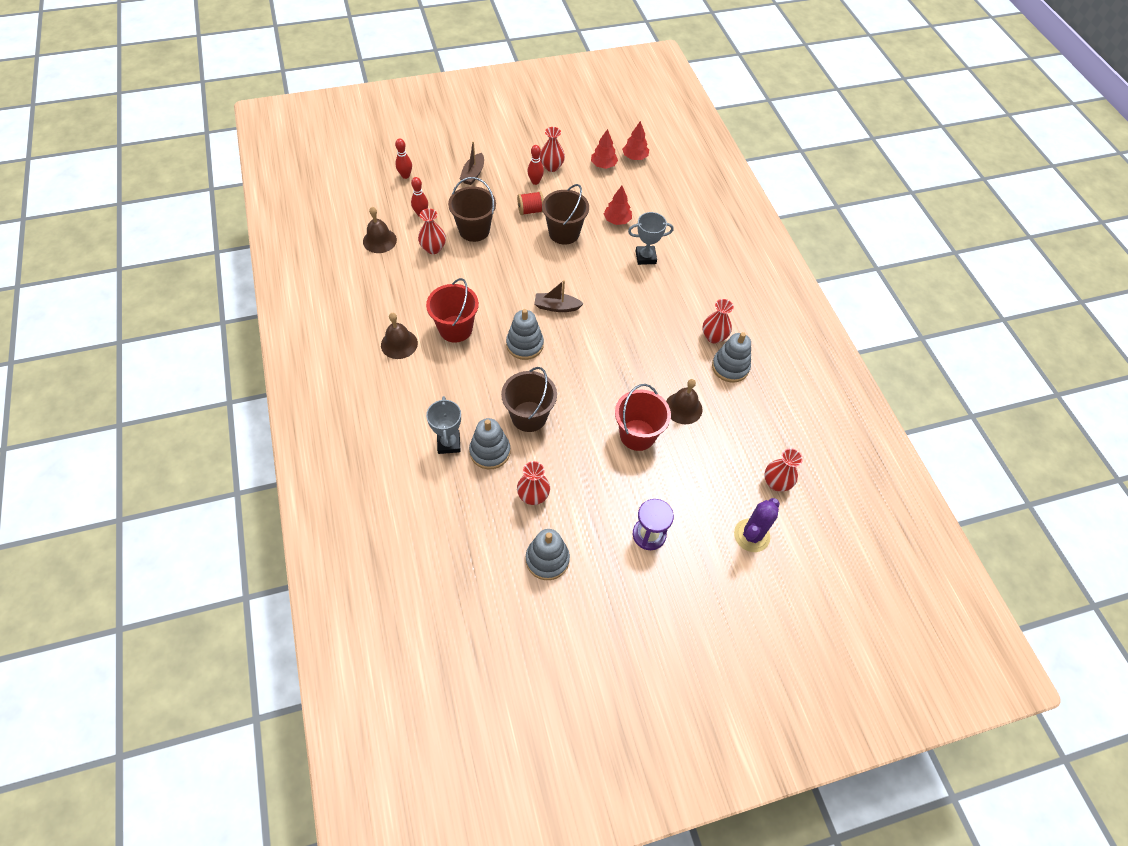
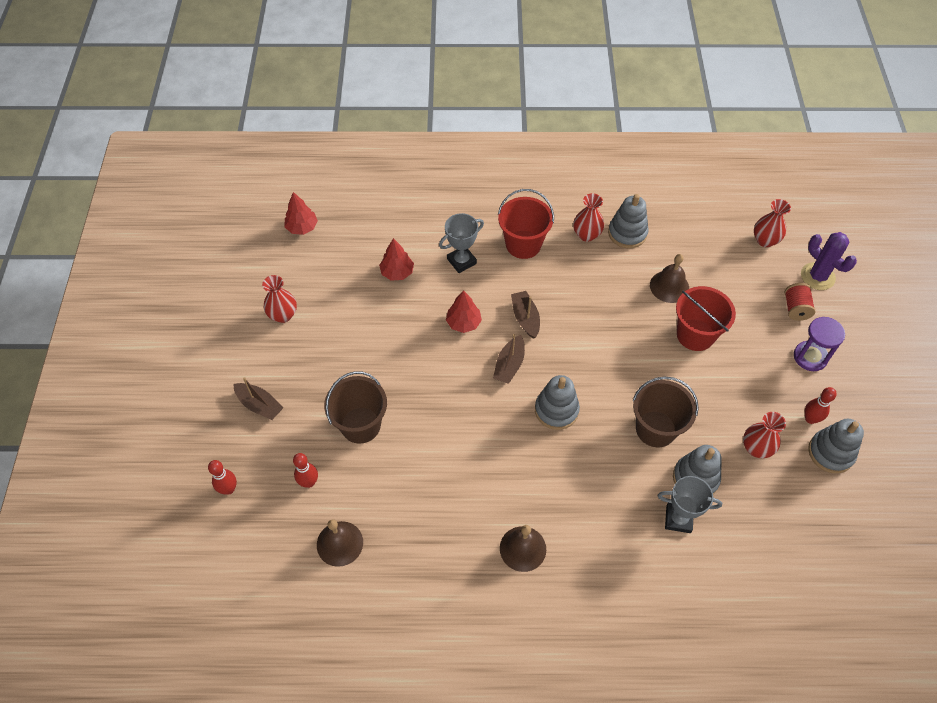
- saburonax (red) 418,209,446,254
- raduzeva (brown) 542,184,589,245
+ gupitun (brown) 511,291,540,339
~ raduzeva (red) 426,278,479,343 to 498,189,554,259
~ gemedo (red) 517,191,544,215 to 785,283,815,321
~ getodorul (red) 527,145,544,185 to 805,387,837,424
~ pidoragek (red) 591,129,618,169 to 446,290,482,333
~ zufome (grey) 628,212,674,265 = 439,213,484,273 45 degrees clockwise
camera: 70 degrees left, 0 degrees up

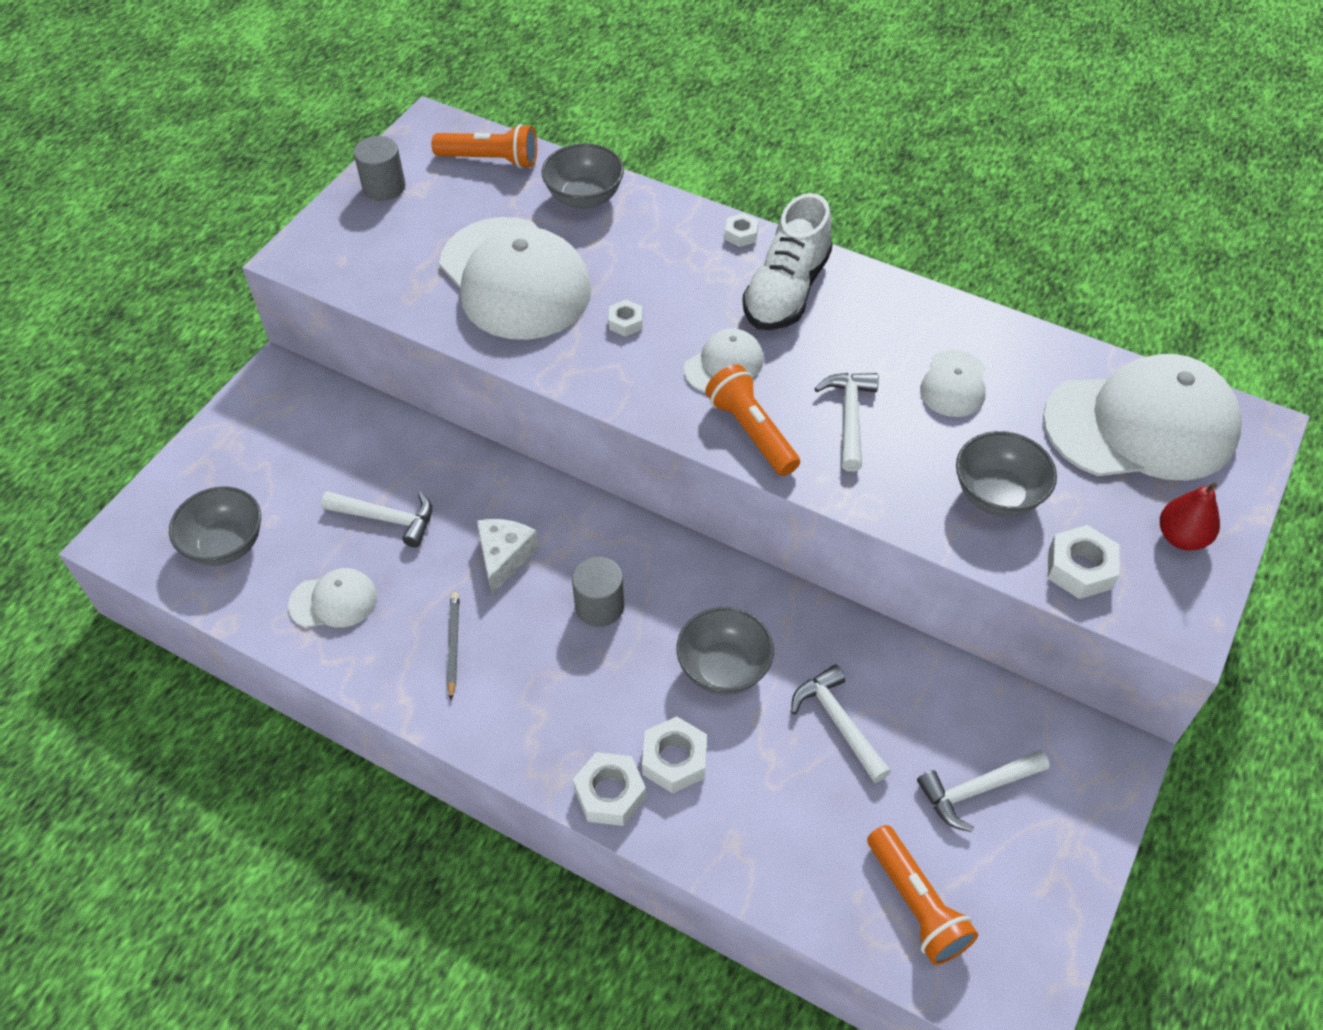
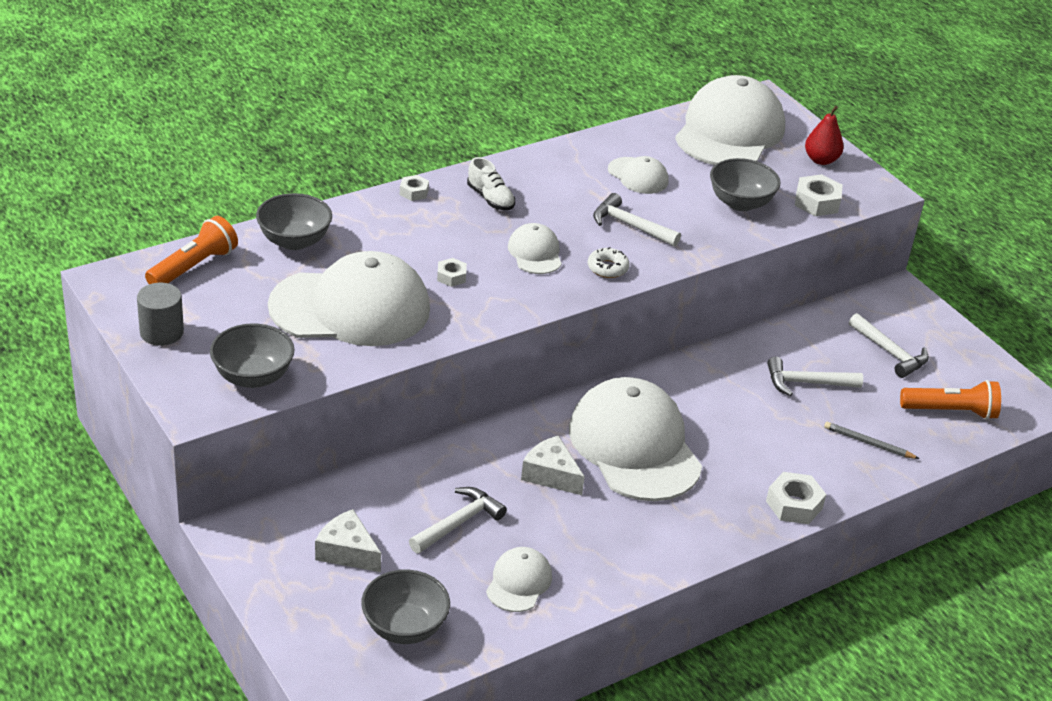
- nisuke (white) 642,716,707,794
+ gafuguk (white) 315,509,381,572
~ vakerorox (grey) 447,592,459,700 to 824,422,919,459
~ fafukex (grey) 676,607,774,695 to 210,323,295,388
~ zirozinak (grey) 572,557,624,627 to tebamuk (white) 569,377,702,501
~ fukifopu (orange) 705,364,800,476 to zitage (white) 588,247,630,278
~ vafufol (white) 917,749,1050,832 = 849,313,929,378 45 degrees counterclockwise
~ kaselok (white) 742,193,833,330 = 467,157,515,211 x0.54
camera: 65 degrees left, 15 degrees down

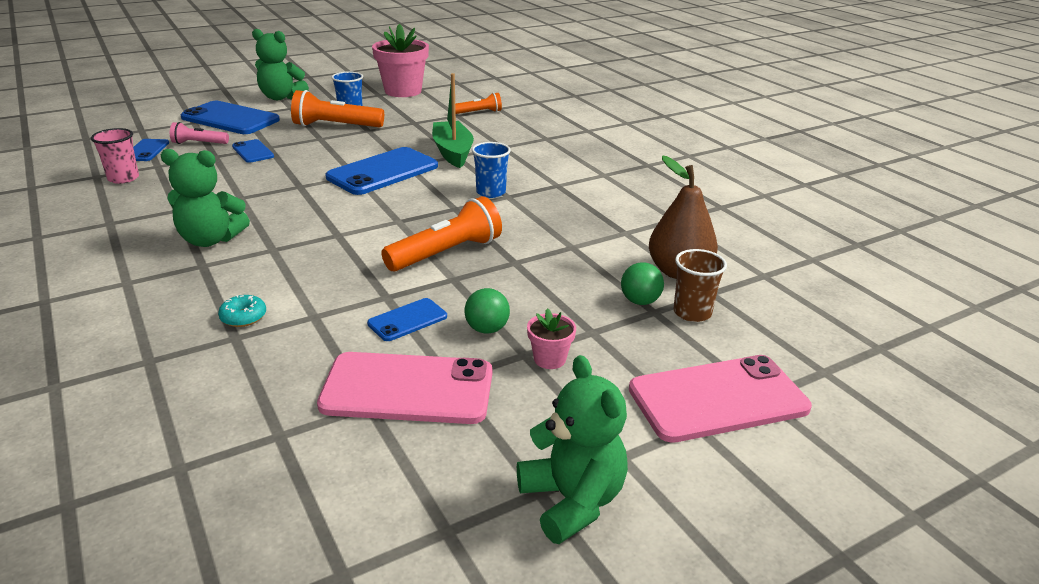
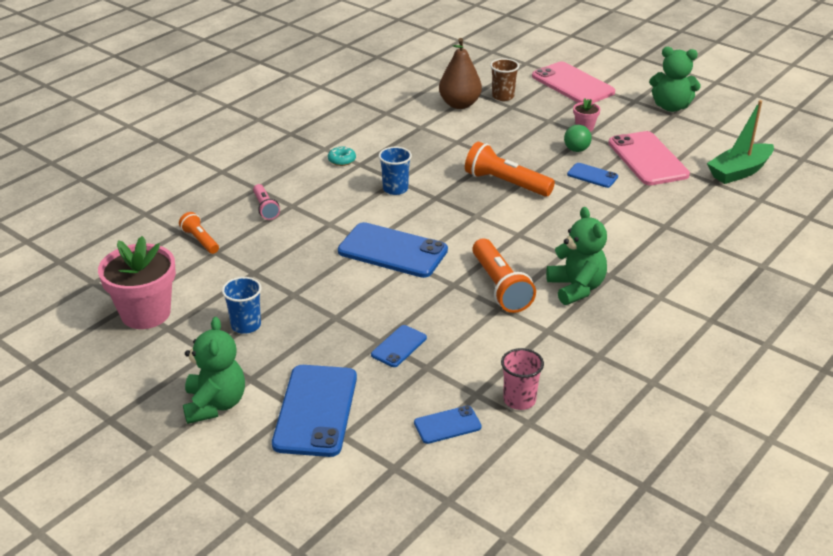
- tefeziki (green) 621,262,664,305
~ fukifopu (pink) 170,122,229,144 to 253,184,280,220
~ zitage (turquoise) 218,295,266,327 to 328,146,356,166
~ fukifopu (orange) 291,90,384,127 to 472,238,536,313
~ gupitun (green) 432,73,474,168 to 707,100,774,184
~ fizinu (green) 517,355,628,544 = 649,47,701,112 120 degrees counterclockwise
camera: 110 degrees left, 5 degrees up

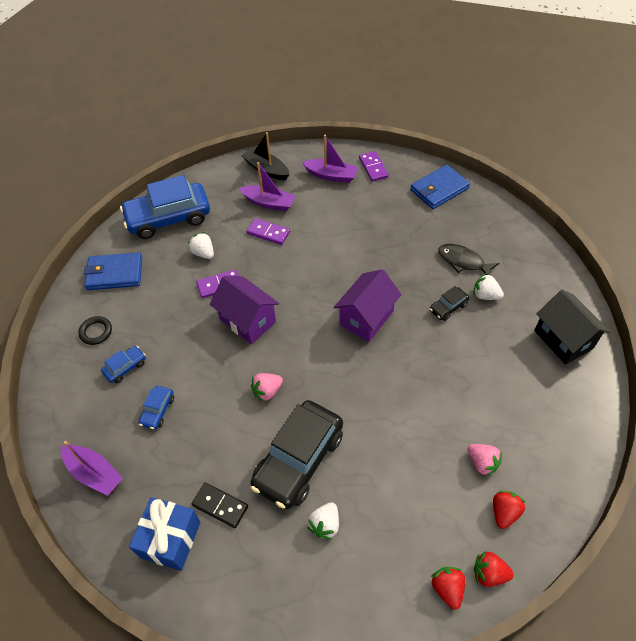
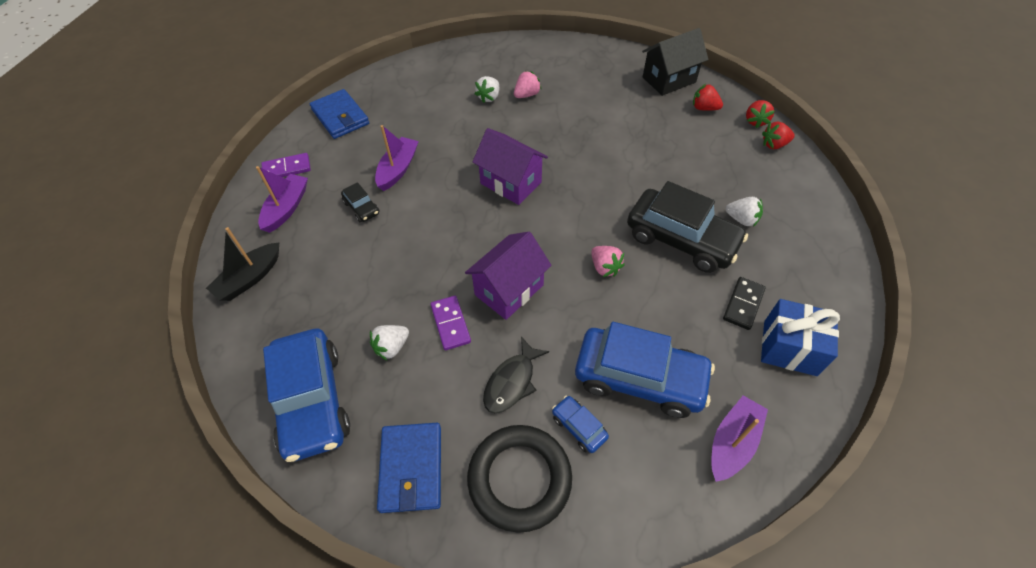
- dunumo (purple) 246,218,290,245
~ gupitun (purple) 239,162,296,211 to 375,125,419,191
~ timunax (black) 430,286,469,321 to 341,182,380,222
~ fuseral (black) 438,244,499,275 to 483,336,549,413
~ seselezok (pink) 467,444,502,477 to 514,71,542,98
~ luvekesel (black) 534,290,610,365 to 642,28,708,96
~ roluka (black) 78,316,112,345 = 467,425,572,533 x2.11
~ timunax (blue) 139,386,174,430 = 575,322,715,418 x2.27
camera: 90 degrees left, 0 degrees up

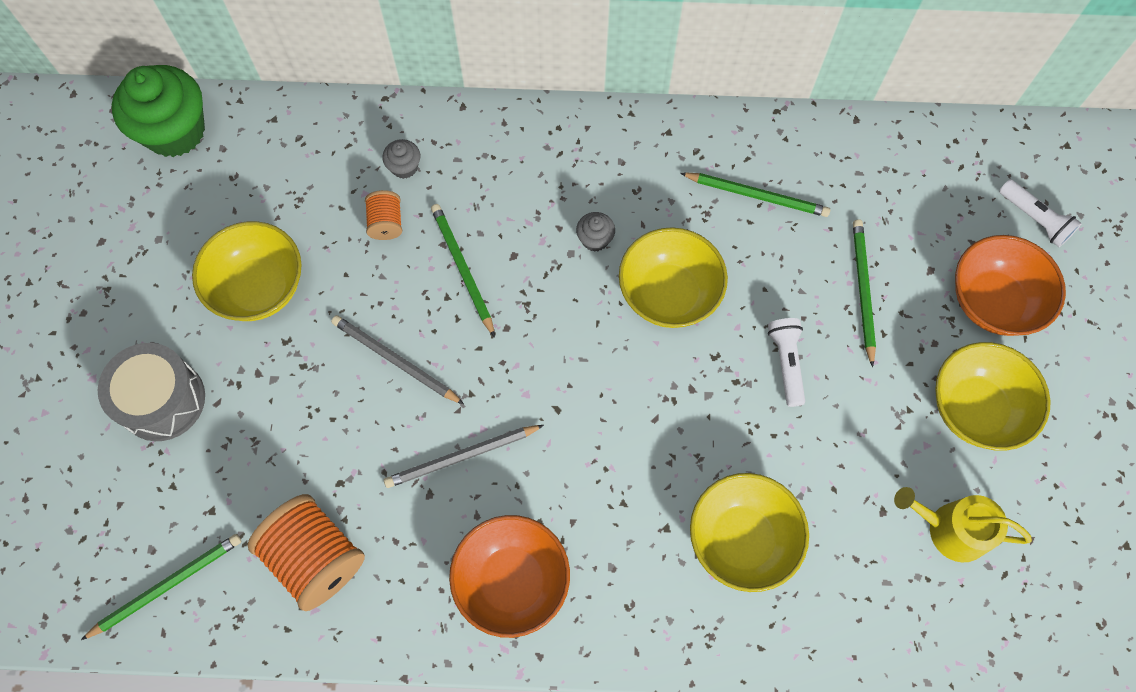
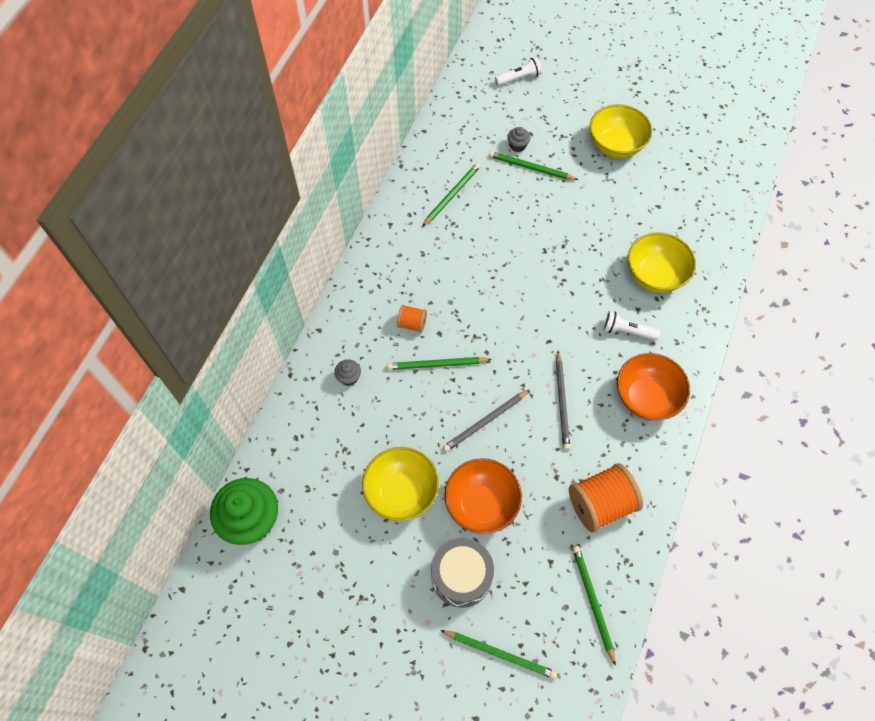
- fafukex (yellow) 619,227,728,328
- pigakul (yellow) 894,487,1032,562
+ vakerorox (green) 440,630,557,679
~ gemedo (orange) 365,190,402,240 to 397,305,427,332
~ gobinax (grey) 576,212,615,252 to 508,127,530,152
~ fukifopu (white) 768,318,805,407 to 603,311,660,340
~ fafukex (orange) 955,235,1066,336 to 445,458,522,534
camera: 70 degrees left, 5 degrees down

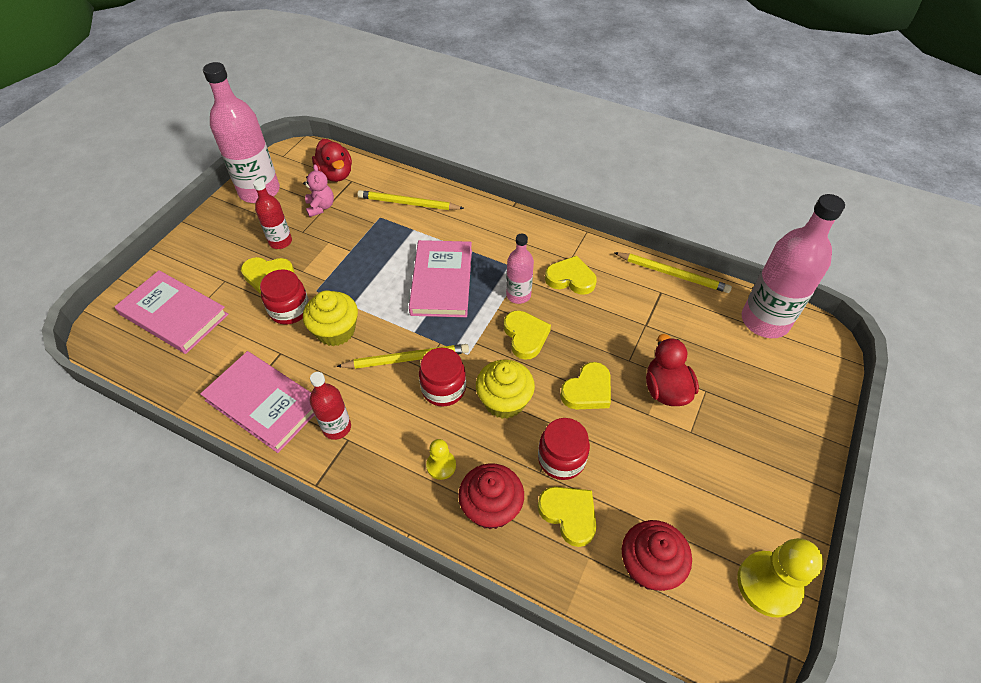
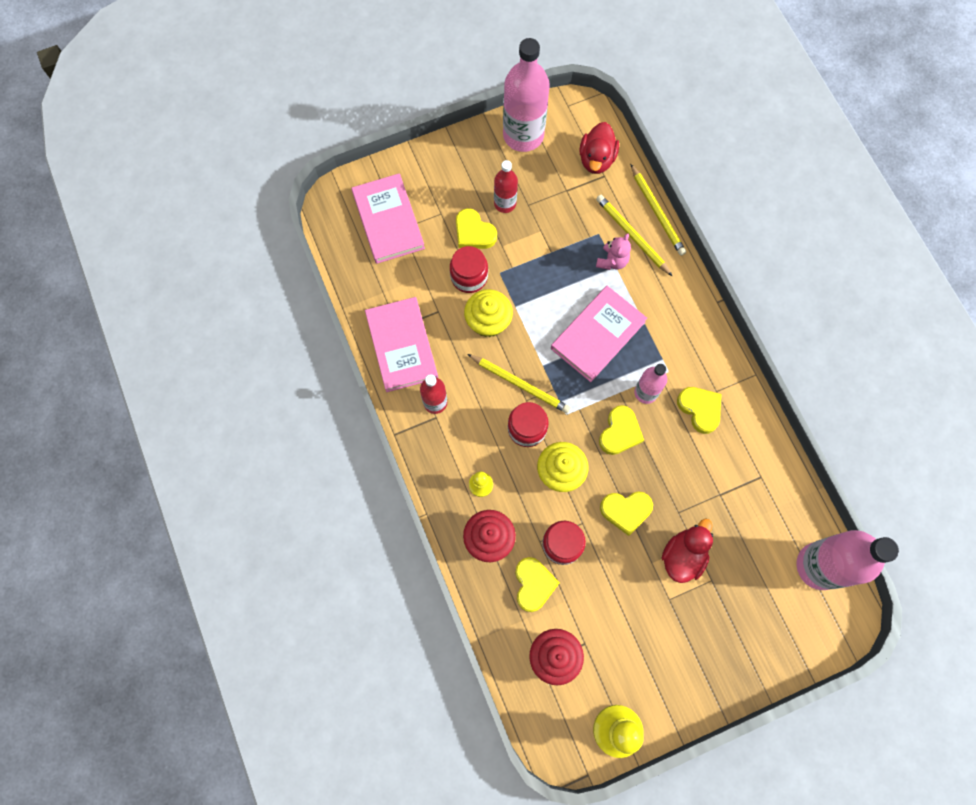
~ fizinu (pink) 303,164,334,217 to 596,233,631,270
~ vakerorox (yellow) 614,252,732,293 to 630,164,686,256
camera: 40 degrees right, 20 degrees up

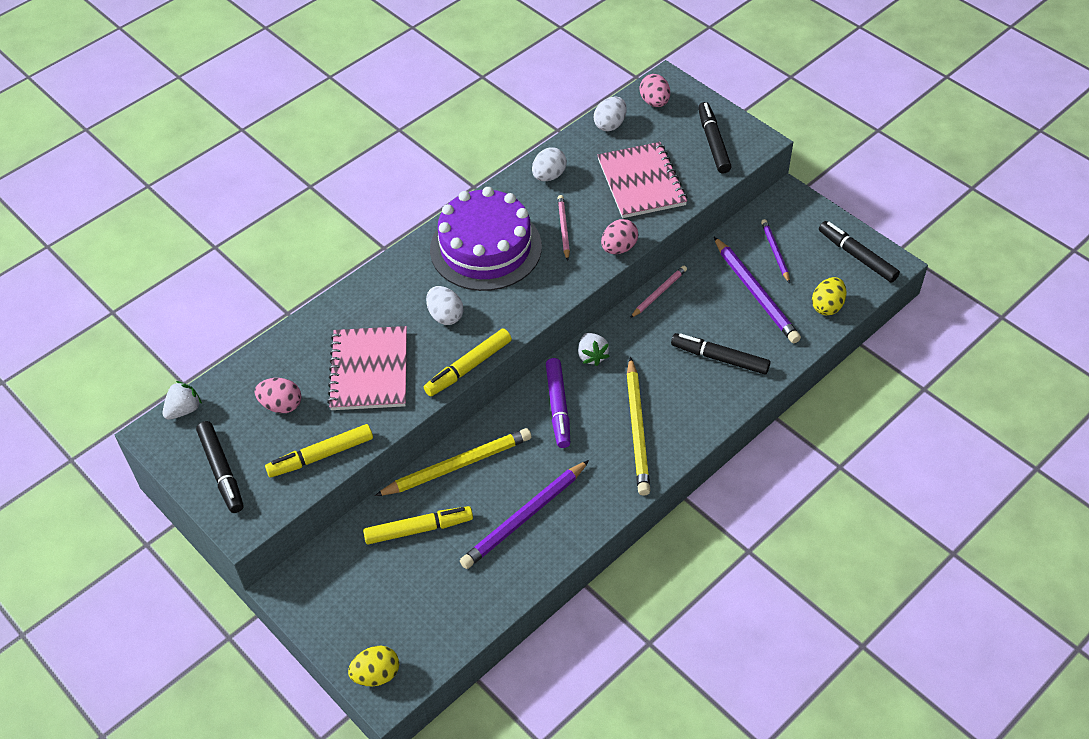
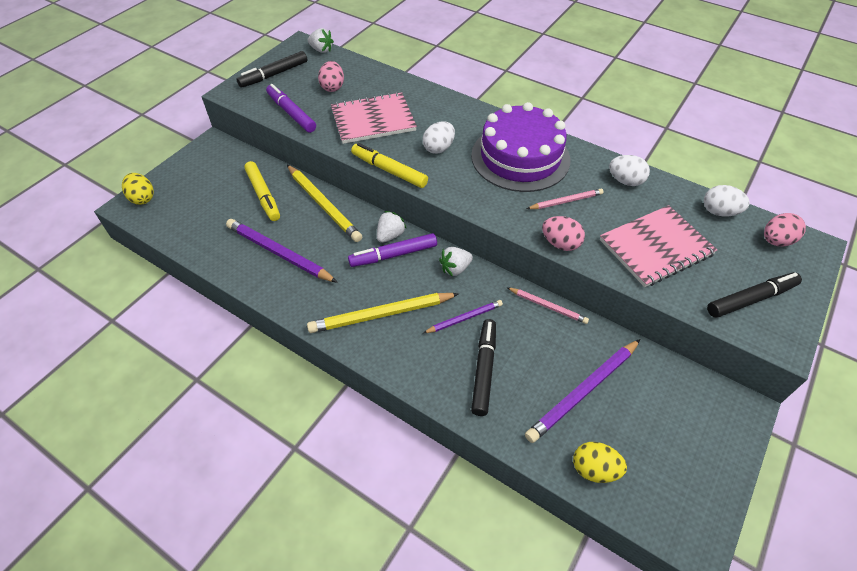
- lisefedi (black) 819,221,900,282
+ seselezok (white) 377,211,407,243
~ vakerorox (purple) 761,219,790,283 to 423,300,503,333
~ lisefedi (yellow) 265,424,373,477 to lisefedi (purple) 266,84,316,133
camera: 75 degrees right, 0 degrees up

